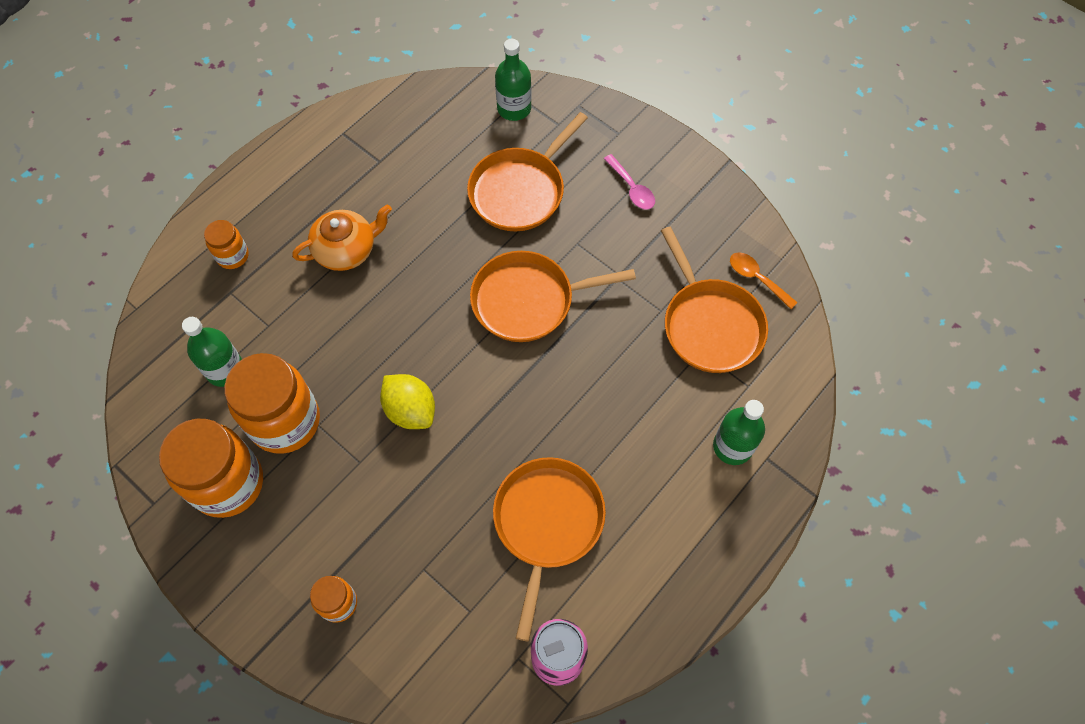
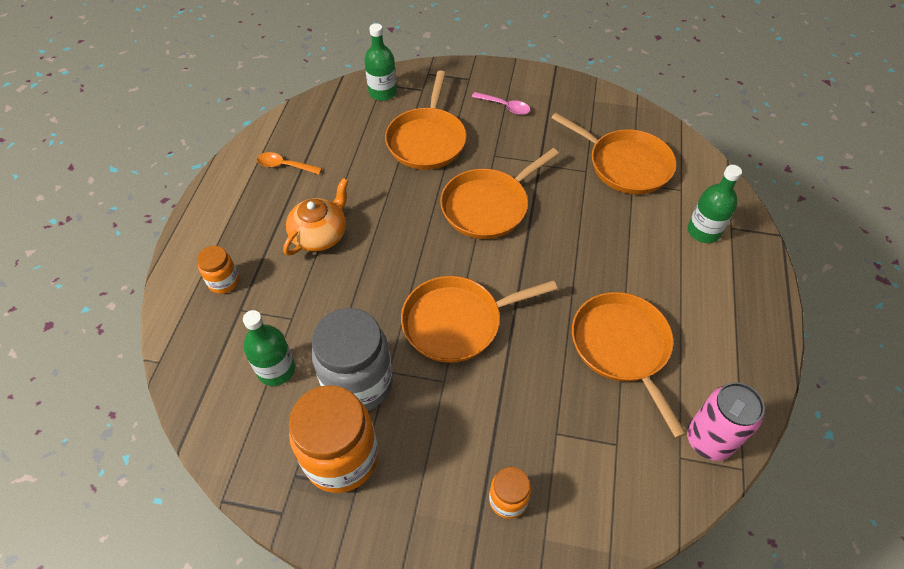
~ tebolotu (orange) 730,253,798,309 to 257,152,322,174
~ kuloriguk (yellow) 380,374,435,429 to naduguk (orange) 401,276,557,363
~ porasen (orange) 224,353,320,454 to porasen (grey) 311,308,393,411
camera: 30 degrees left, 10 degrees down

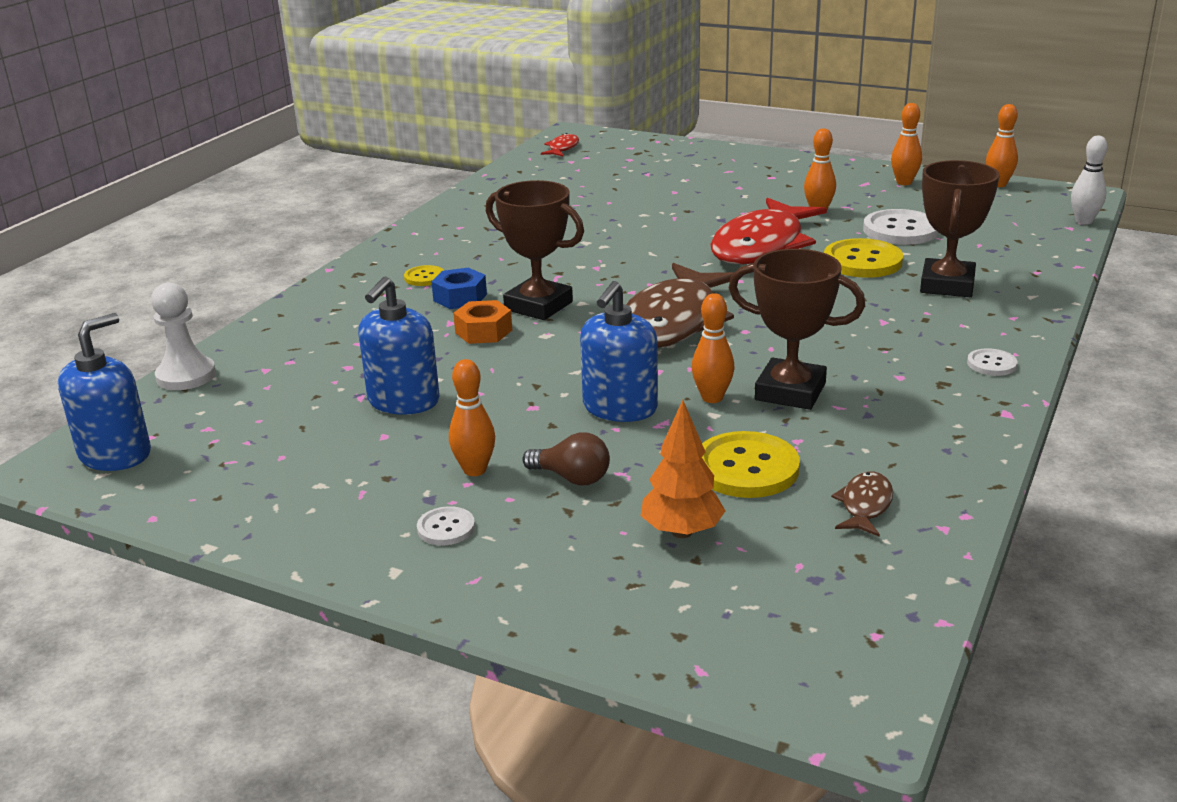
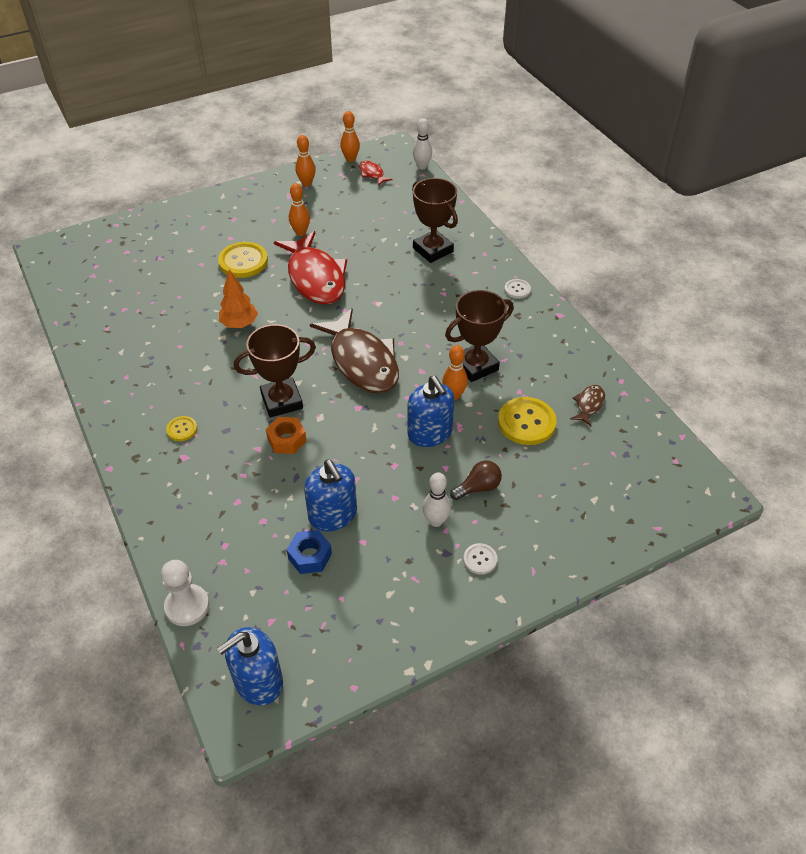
- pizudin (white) 863,209,939,245
~ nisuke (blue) 432,268,487,309 to 287,530,332,574
~ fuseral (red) 541,133,579,156 to 359,161,393,186
~ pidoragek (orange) 641,400,725,538 to 219,269,258,328
~ pizudin (yellow) 824,238,903,278 to 218,242,268,278
~ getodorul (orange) 449,359,495,476 to getodorul (white) 422,472,451,527
~ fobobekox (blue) 58,313,151,471 = 217,627,283,706 105 degrees counterclockwise
~ fuseral (brown) 831,472,893,537 = 570,385,605,426 60 degrees clockwise
camera: 55 degrees left, 20 degrees up

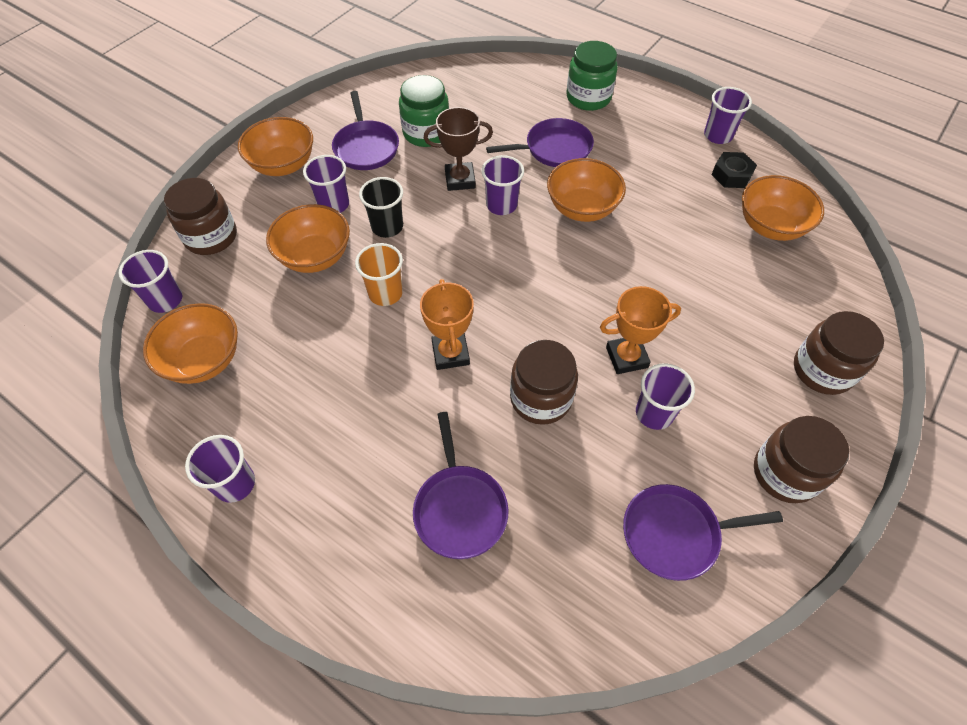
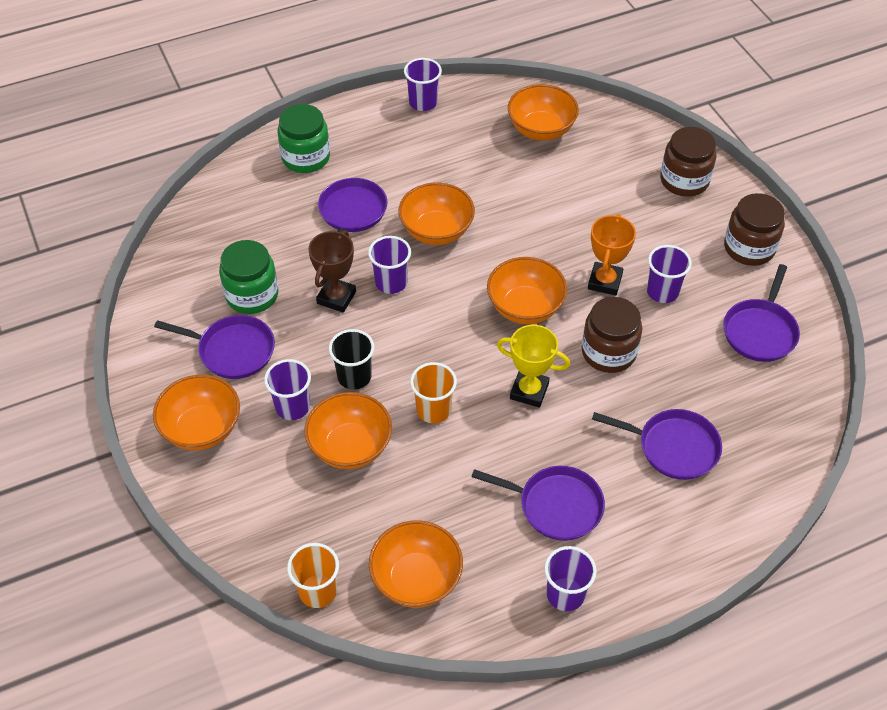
- porasen (brown) 164,178,237,255
- nisuke (black) 711,152,757,188
+ naduguk (purple) 472,466,605,541
+ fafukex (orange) 487,257,567,324
~ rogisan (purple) 119,250,182,313 to rogisan (orange) 287,543,339,608
~ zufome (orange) 420,279,474,370 to zufome (yellow) 497,325,570,408
camera: 60 degrees left, 5 degrees down

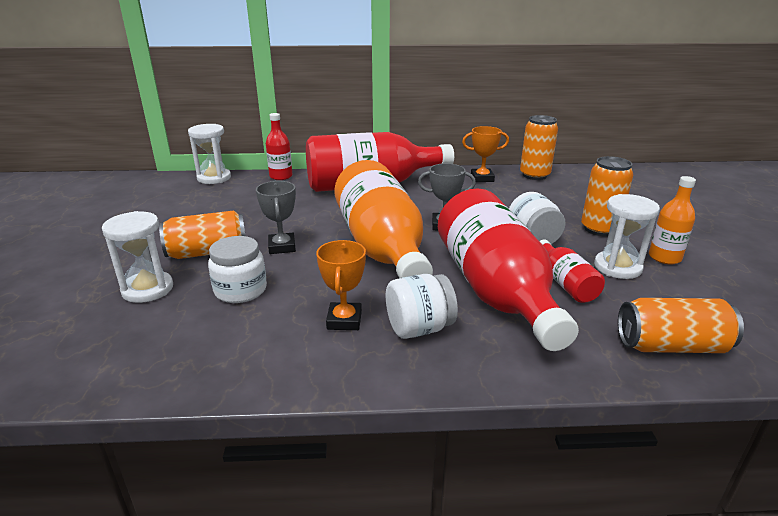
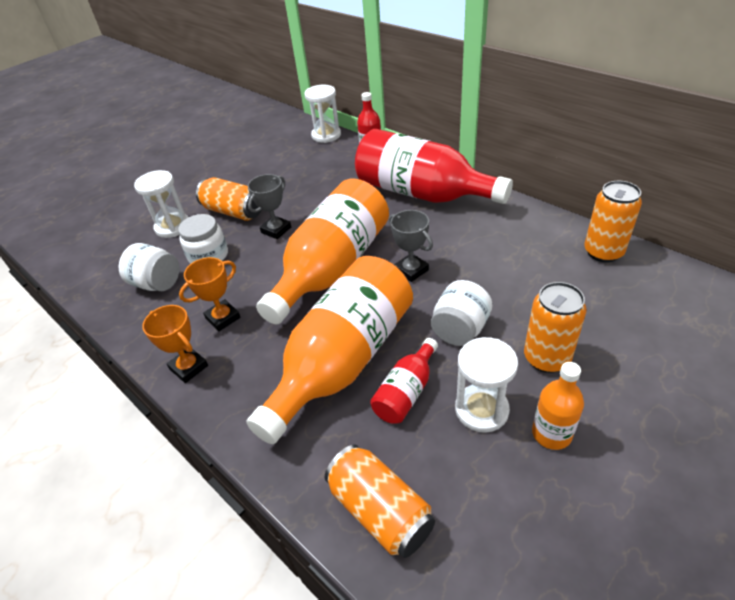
~ porasen (white) 386,274,458,339 to 119,243,180,291
~ zufome (orange) 462,126,509,182 to 142,305,208,383
~ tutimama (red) 438,188,579,351 to tutimama (orange) 246,256,413,444
camera: 50 degrees right, 15 degrees up

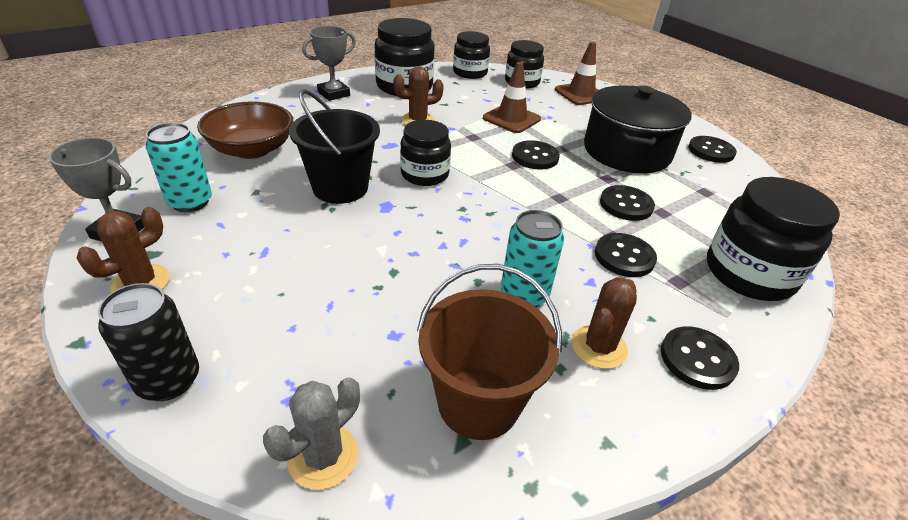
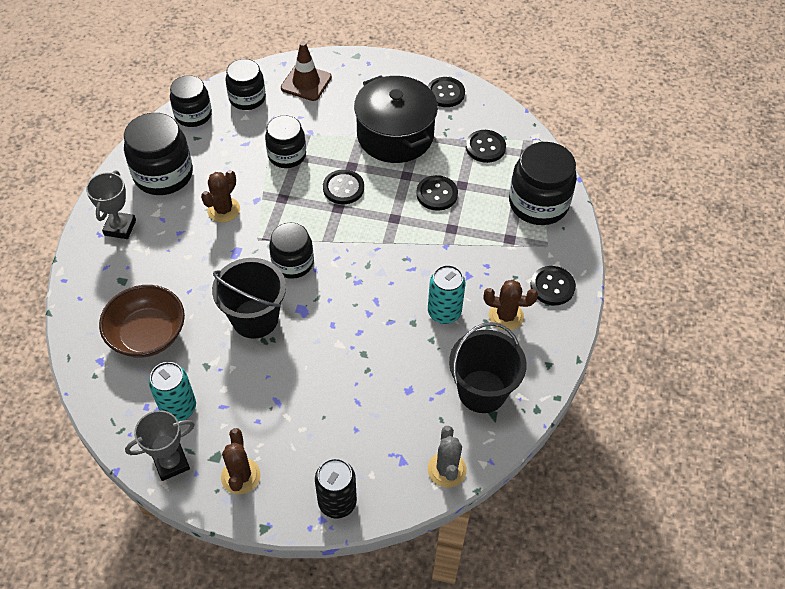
~ pizudin (black) 595,233,657,277 to 466,130,506,163
~ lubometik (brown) 483,62,541,133 to porasen (black) 265,115,306,168
~ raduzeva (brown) 417,264,562,440 to raduzeva (black) 449,322,527,413
~ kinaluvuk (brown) 572,277,637,369 = 484,280,538,331 75 degrees counterclockwise
camera: 40 degrees left, 15 degrees up

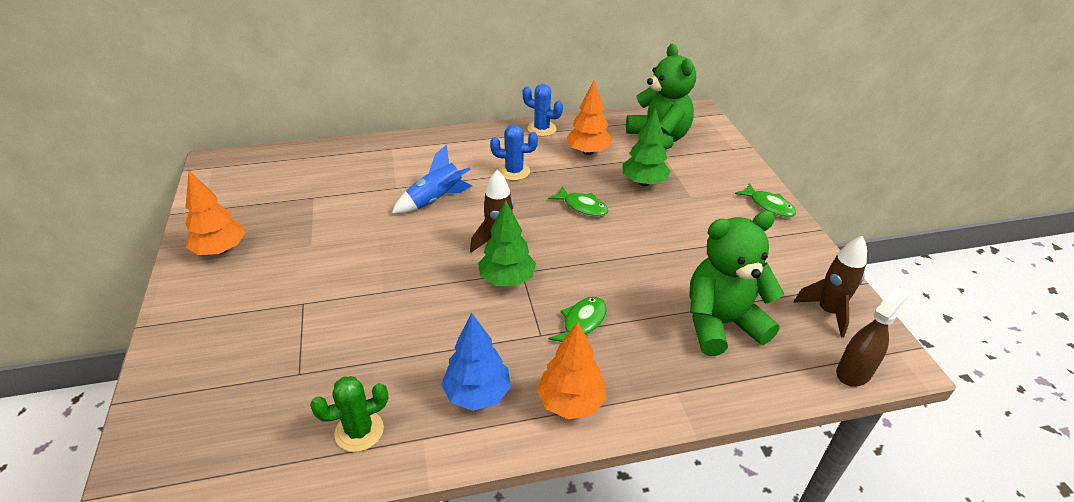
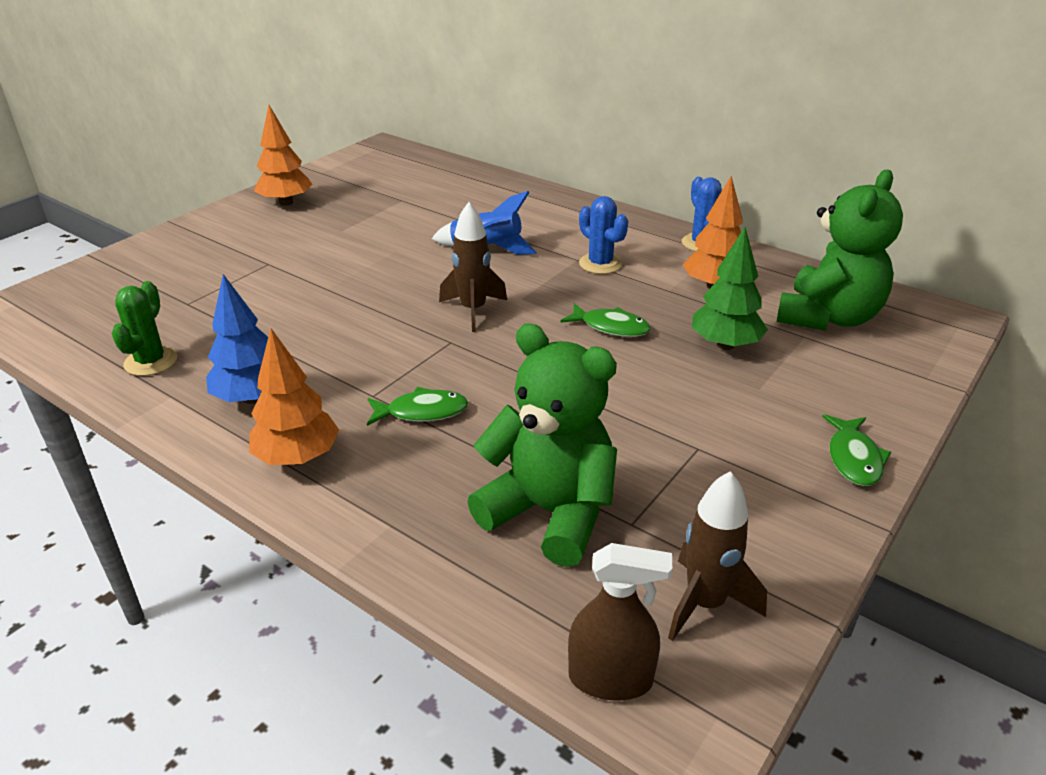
- pidoragek (green) 478,200,536,286
~ kinaluvuk (green) 310,376,388,452 = 112,281,177,376 75 degrees clockwise
~ fuseral (green) 548,186,609,217 = 561,303,651,337 60 degrees counterclockwise
camera: 50 degrees right, 5 degrees down

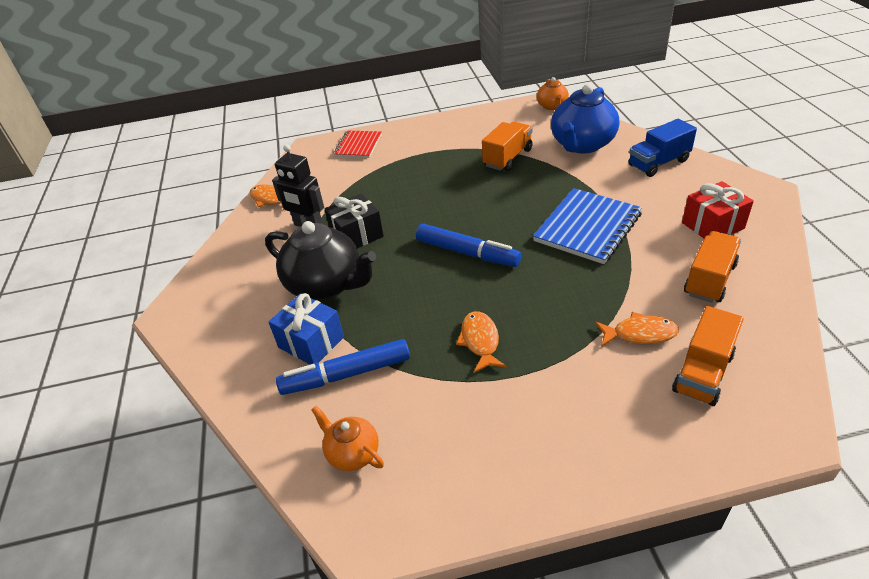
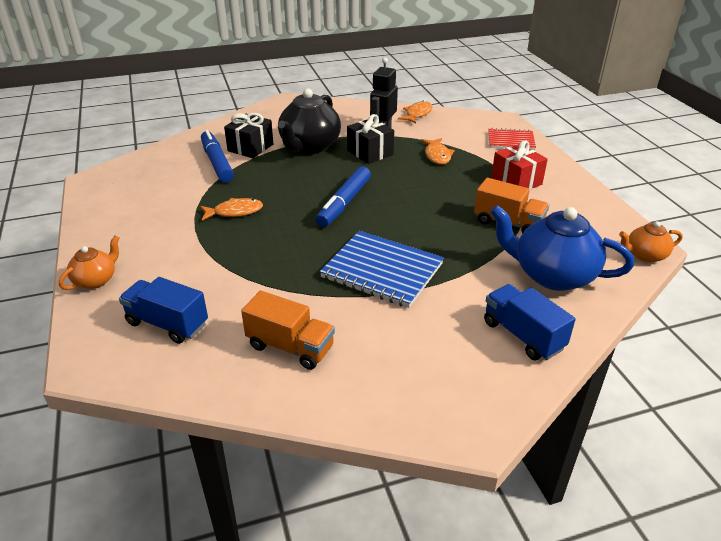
~ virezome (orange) 311,406,384,471 to 59,235,119,290
~ fuseral (orange) 595,312,679,346 to 421,138,455,165
~ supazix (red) 682,181,754,238 to 491,140,548,189
~ supazix (blue) 268,293,344,364 to supazix (black) 224,113,273,158
~ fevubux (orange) 672,306,744,406 to fevubux (blue) 119,277,208,344
camera: 80 degrees right, 5 degrees down

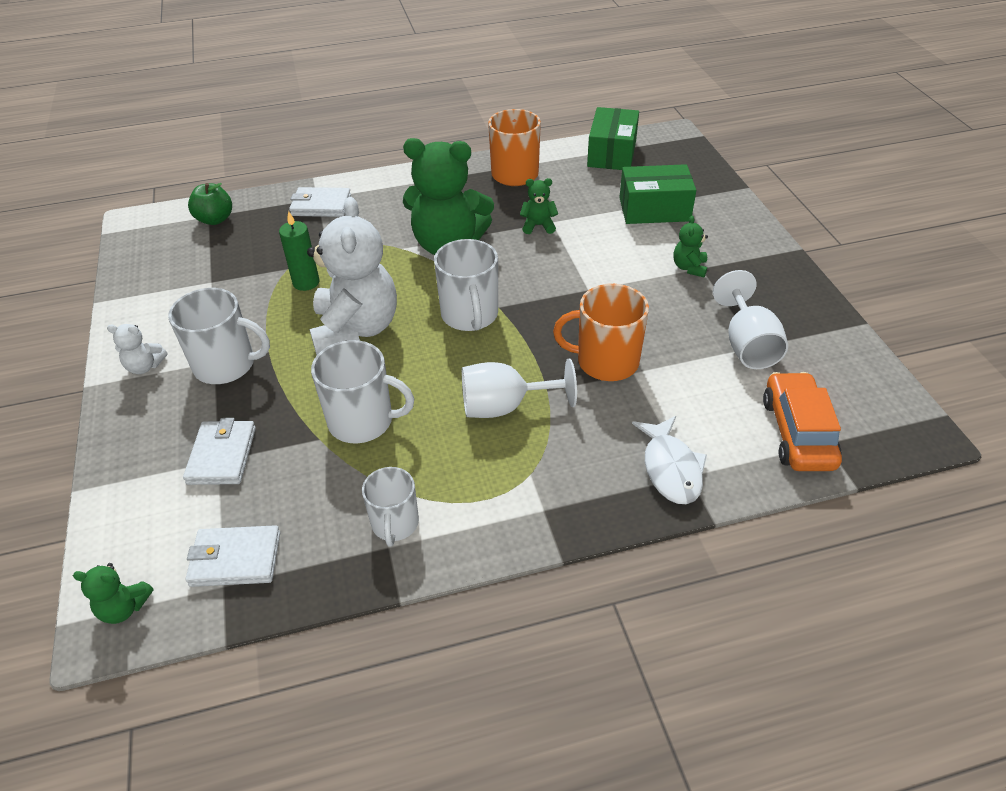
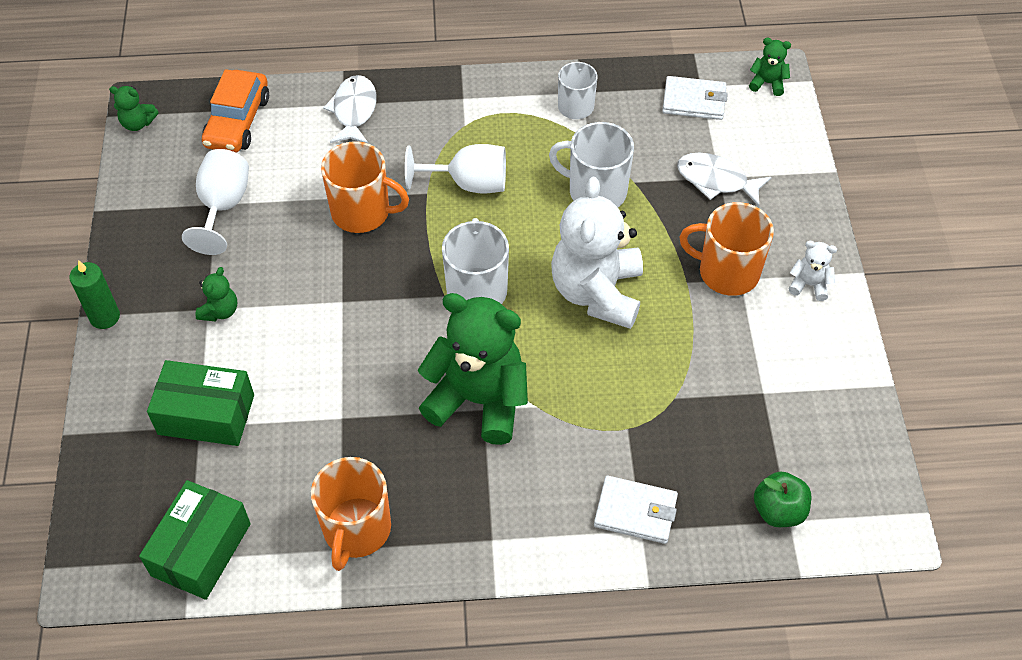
~ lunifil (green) 279,211,319,291 to 69,260,120,329
~ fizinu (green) 520,178,558,234 to 109,86,159,131
~ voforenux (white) 183,418,256,485 to fuseral (white) 677,153,772,206
~ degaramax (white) 168,288,270,384 to degaramax (orange) 680,202,774,296
camera: 170 degrees left, 10 degrees up

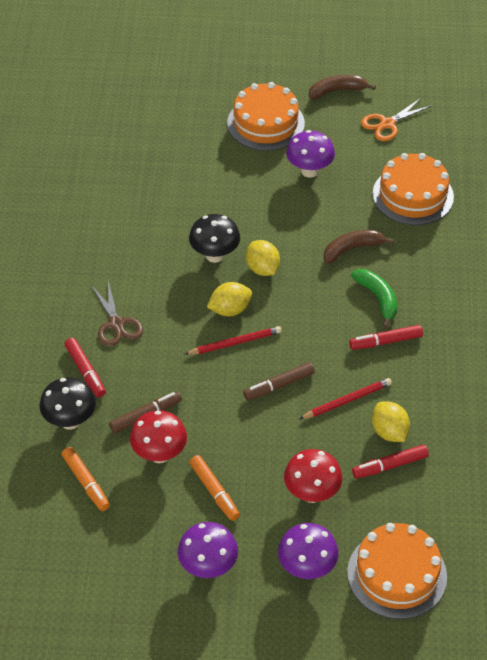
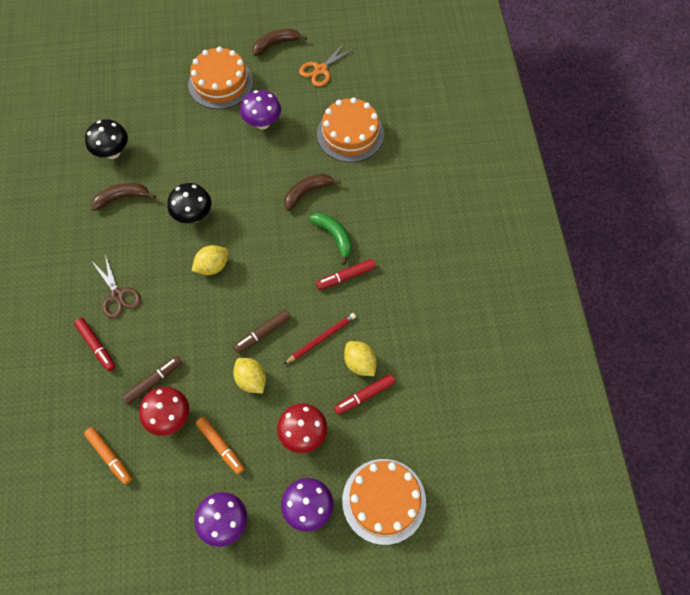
- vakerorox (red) 185,326,282,355
+ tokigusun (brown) 91,183,156,211
~ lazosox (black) 39,378,96,430 to 85,119,128,159
~ kuloriguk (yellow) 246,240,280,276 to 233,358,266,393
camera: 10 degrees left, 15 degrees up

